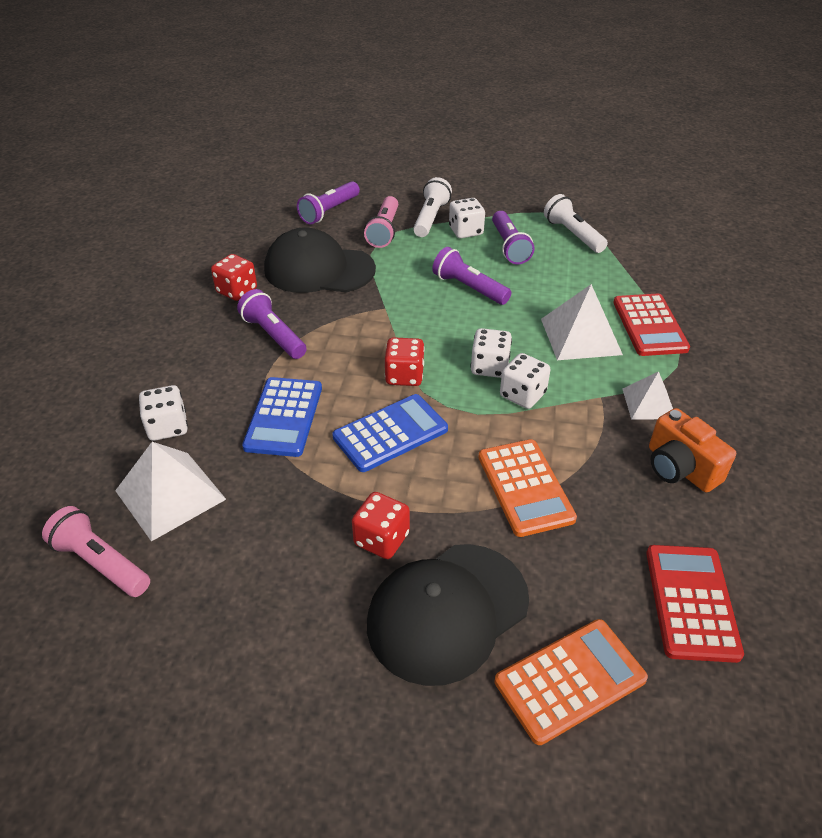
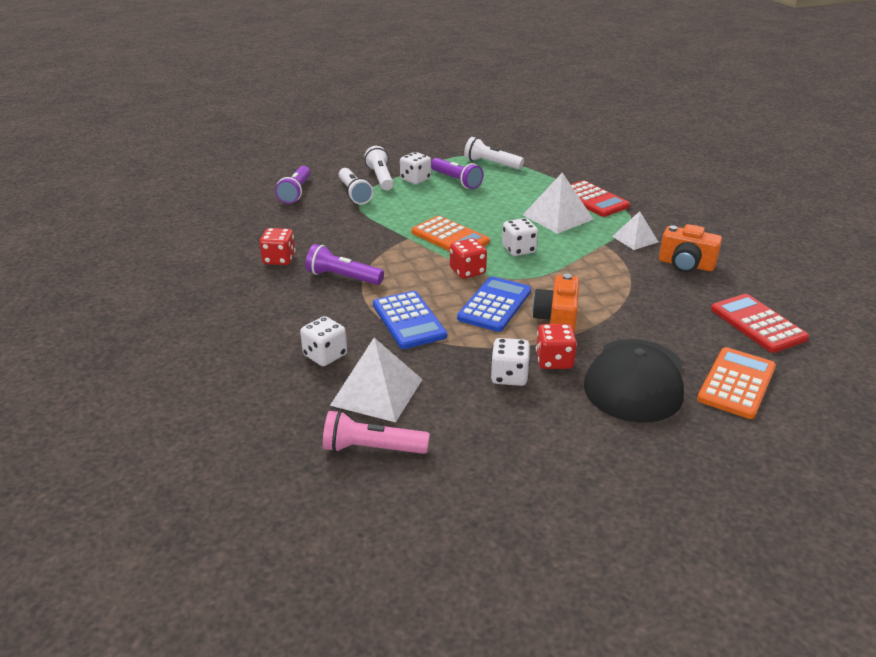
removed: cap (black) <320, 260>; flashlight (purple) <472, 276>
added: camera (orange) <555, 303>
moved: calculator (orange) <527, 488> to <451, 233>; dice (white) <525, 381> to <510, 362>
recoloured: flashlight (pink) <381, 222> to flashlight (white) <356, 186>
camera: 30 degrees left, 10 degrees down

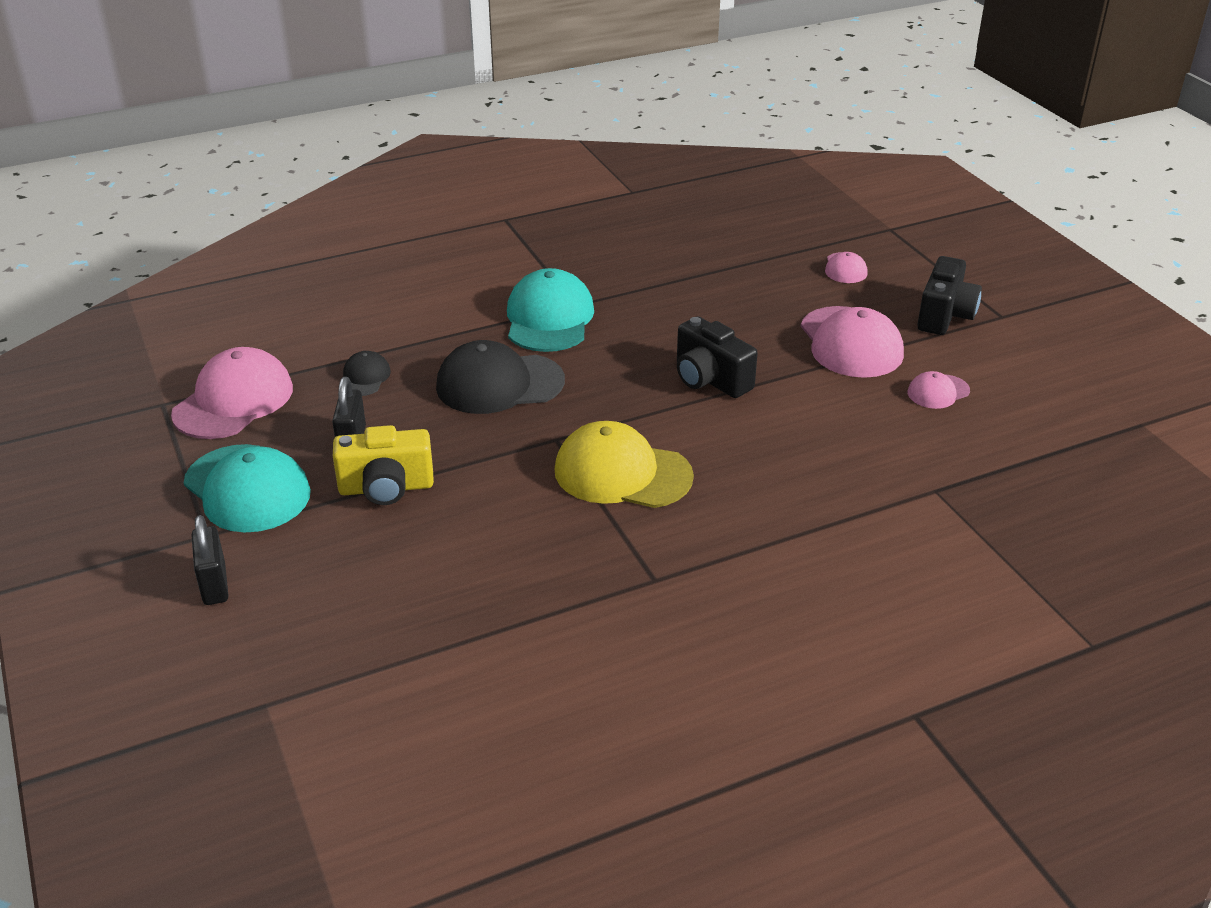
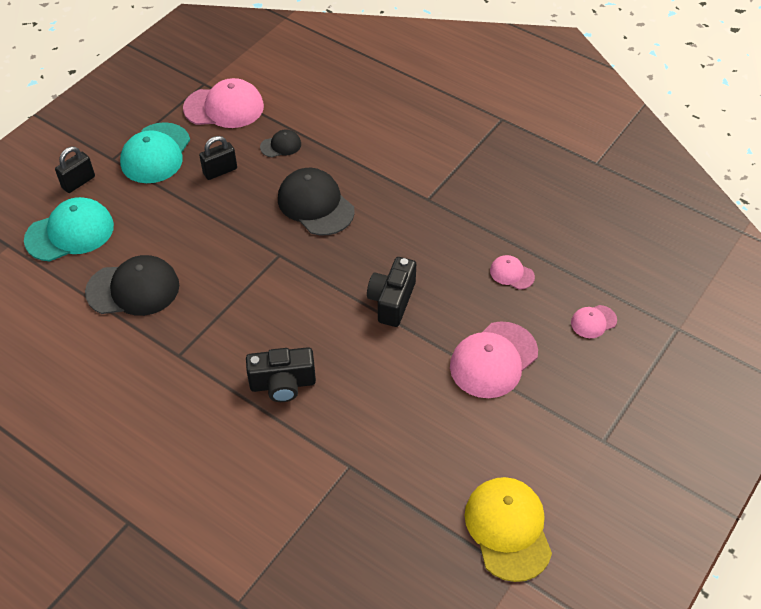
removed: camera (yellow) <383, 465>
added: cap (black) <132, 285>
moved: cap (turquoise) <550, 310> to <69, 229>; cap (yellow) <624, 464> to <508, 529>; cap (pink) <939, 390> to <512, 272>; camera (black) <949, 295> to <281, 374>
camera: 60 degrees right, 15 degrees up

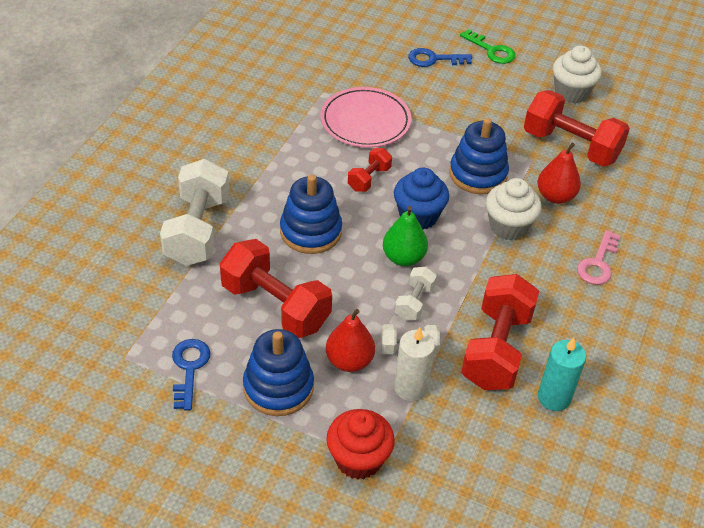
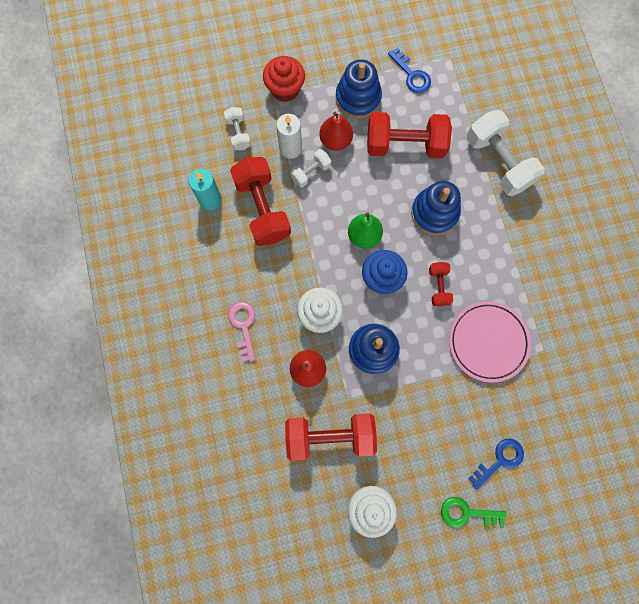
moved: dumbbell (white) <416, 294> to <237, 128>
camera: 145 degrees right, 30 degrees up

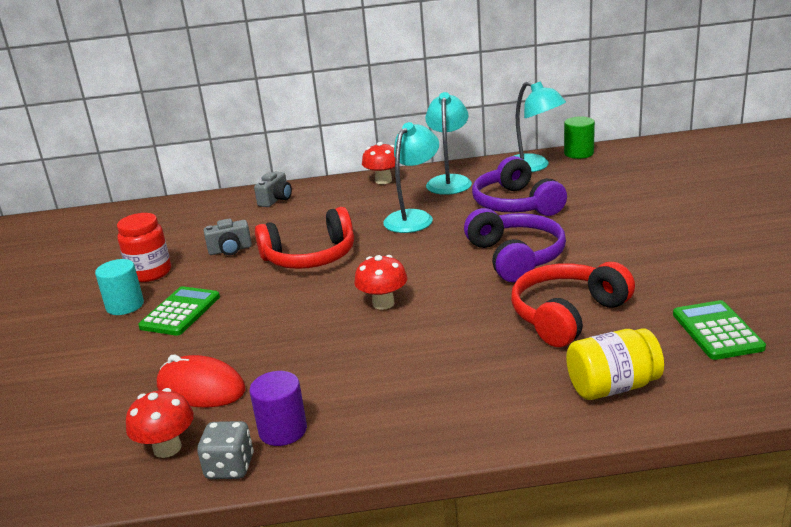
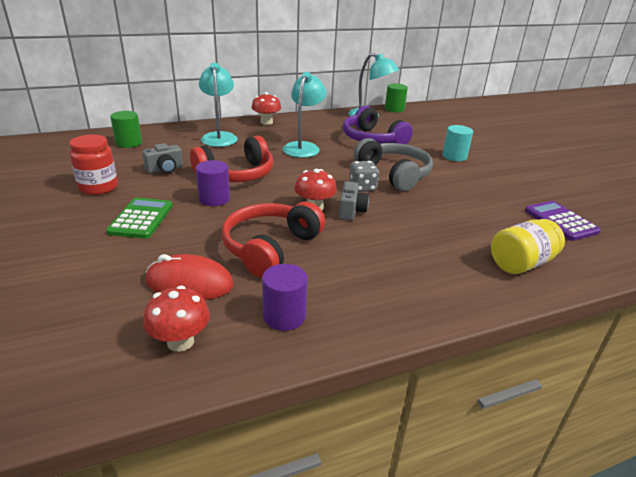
added: cylinder (green) <126, 129>; cylinder (purple) <213, 183>
moved: cylinder (turquoise) <119, 287> to <457, 143>; dice (grey) <225, 450> to <364, 176>; camera (grey) <273, 189> to <354, 201>; lamp (turquoise) <448, 143> to <218, 105>; headphones (red) <573, 304> to <273, 239>
recoloured: headphones (purple) <515, 245> to headphones (grey) <393, 164>; calculator (green) <719, 330> to calculator (purple) <563, 221>
camera: 20 degrees left, 5 degrees up

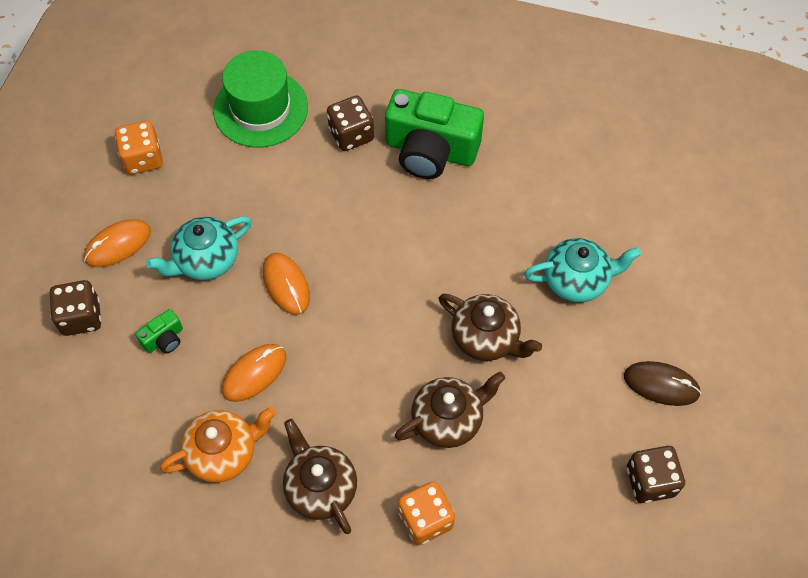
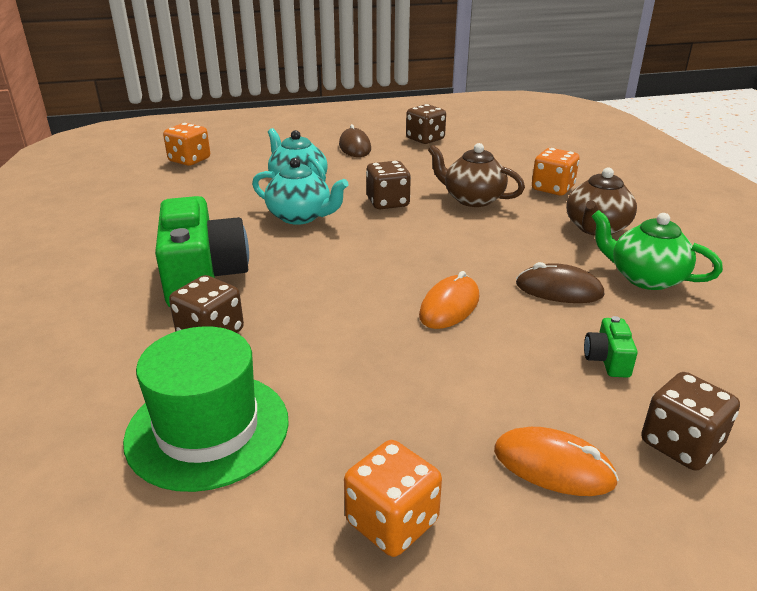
added: dice (orange) <186, 144>
moved: teapot (turquoise) <199, 248> to <300, 191>
replaced: teapot (brown) <490, 327> to dice (brown) <388, 185>
recoloured: teapot (orange) <217, 445> to teapot (green) <657, 250>; mouse (orange) <254, 373> to mouse (brown) <560, 282>
turned: camera (green) <159, 331> = <611, 347> 105 degrees counterclockwise
camera: 120 degrees left, 30 degrees down

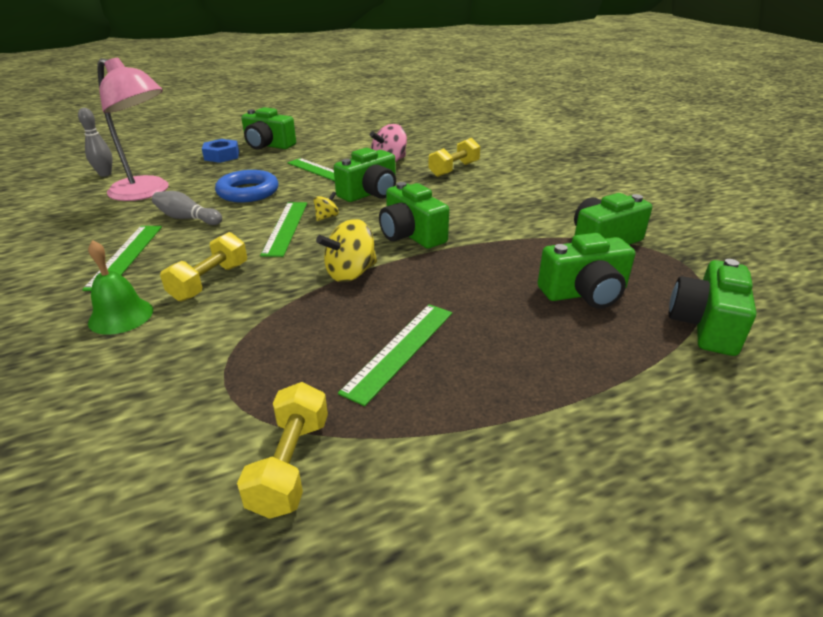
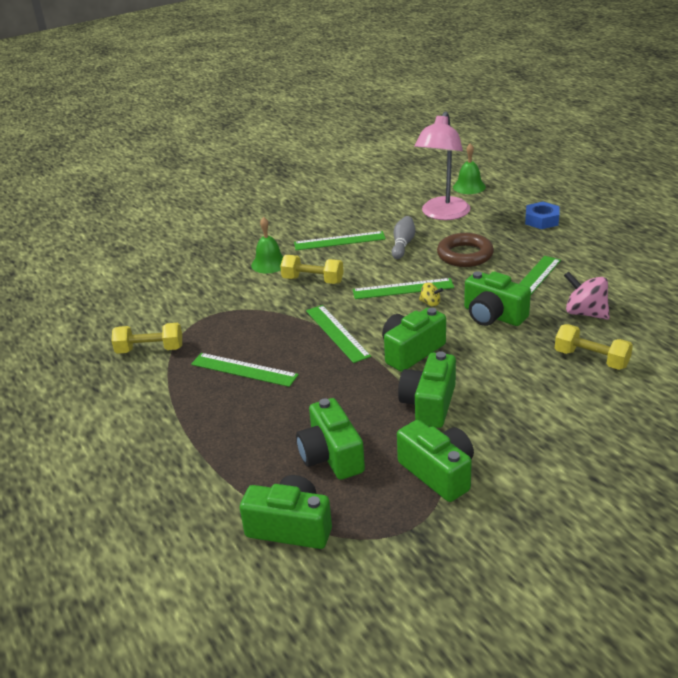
moved: camera (green) <268, 128> to <427, 389>
replaced: bowling pin (grey) <95, 142> to bell (green) <469, 168>; spinning top (yellow) <346, 250> to ruler (green) <338, 334>
recoloured: ring (blue) <246, 186> to ring (brown) <465, 250>
camera: 85 degrees right, 0 degrees up

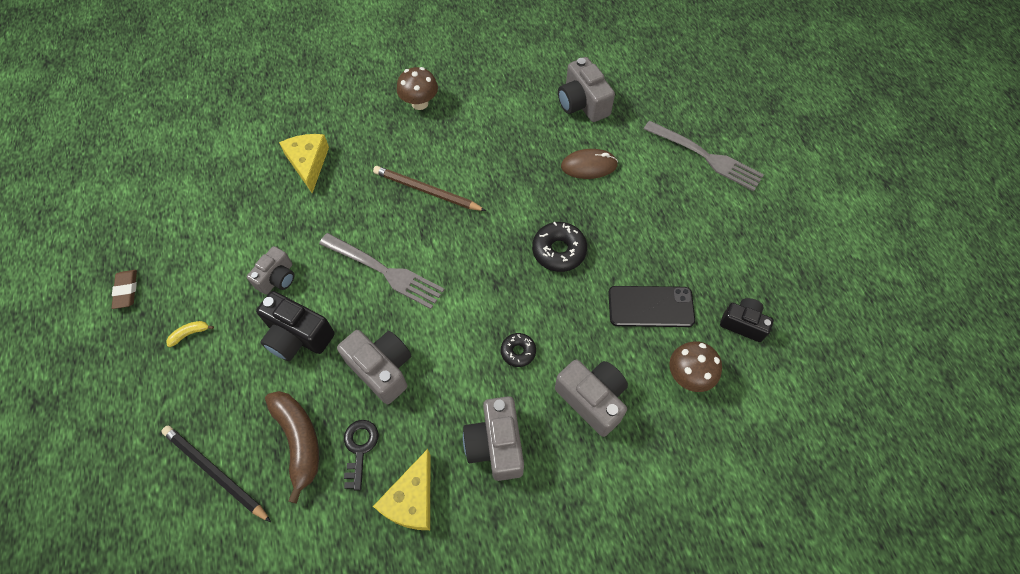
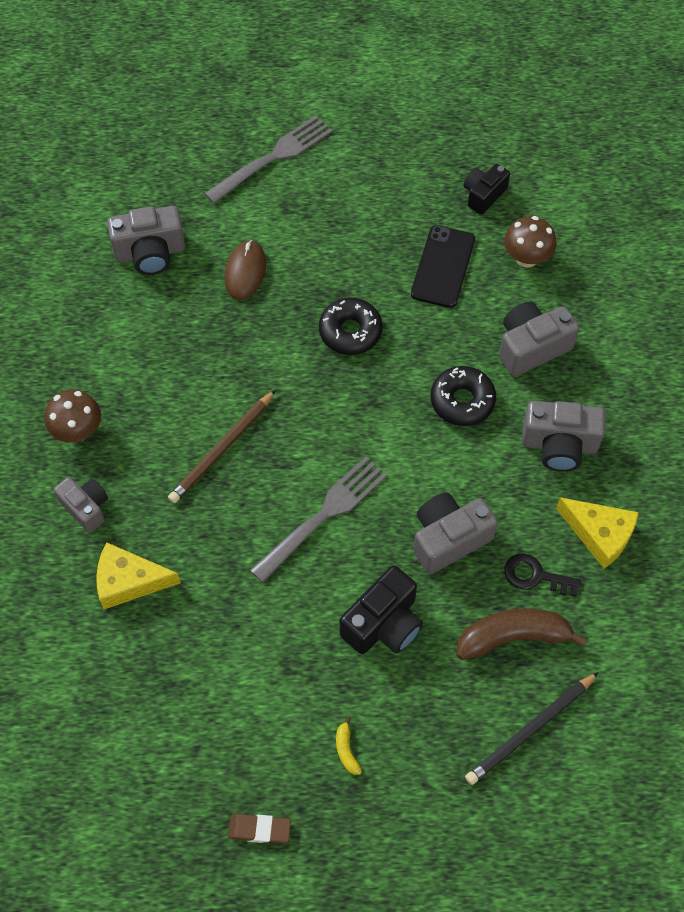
moved: camera (grey) <270, 270> to <81, 505>
resized: donut (black) <518, 350> = <463, 396> x1.66
camera: 75 degrees left, 0 degrees up

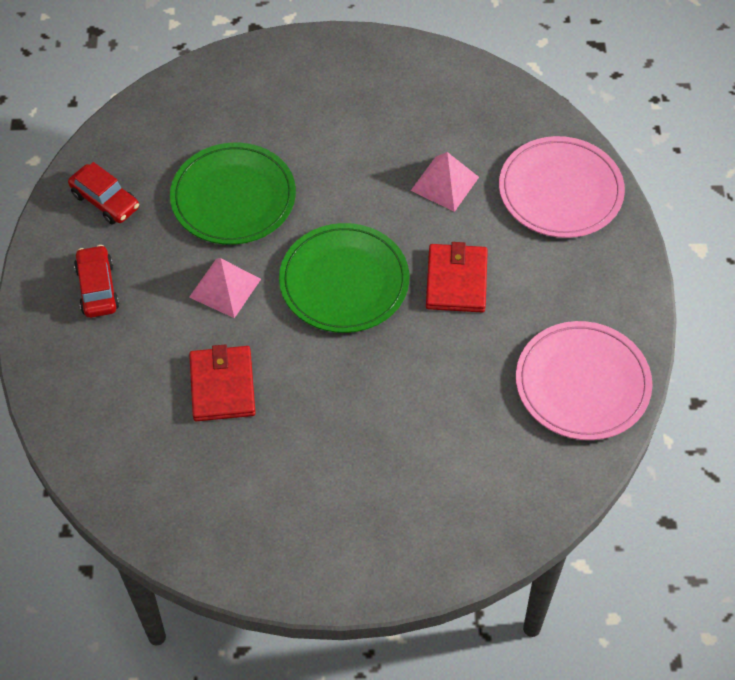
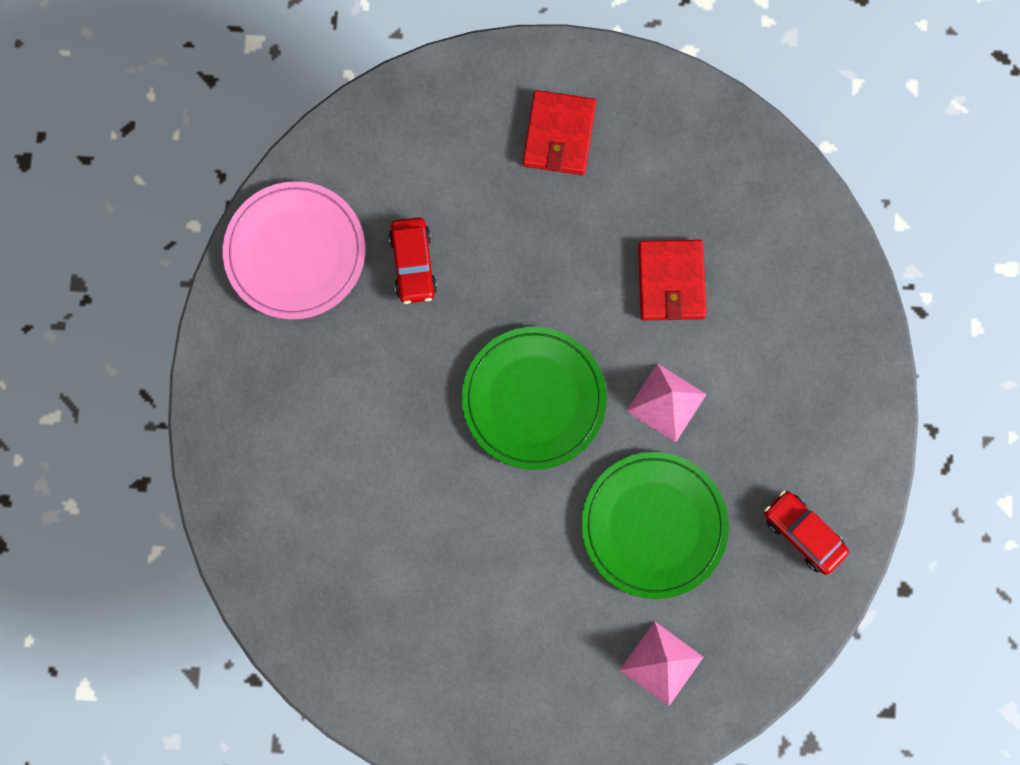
removed: plate (pink) <562, 187>
moved: car (red) <96, 281> to <413, 260>; pyramid (pink) <445, 182> to <662, 663>; wallet (red) <457, 277> to <559, 132>
camera: 175 degrees left, 20 degrees up

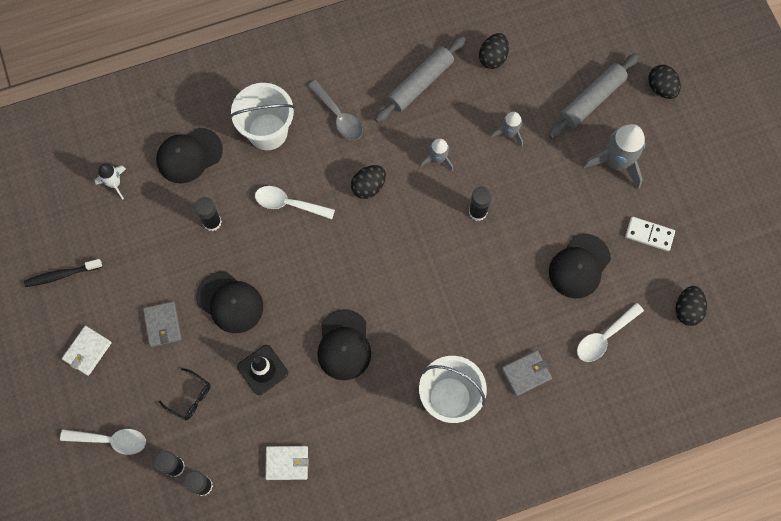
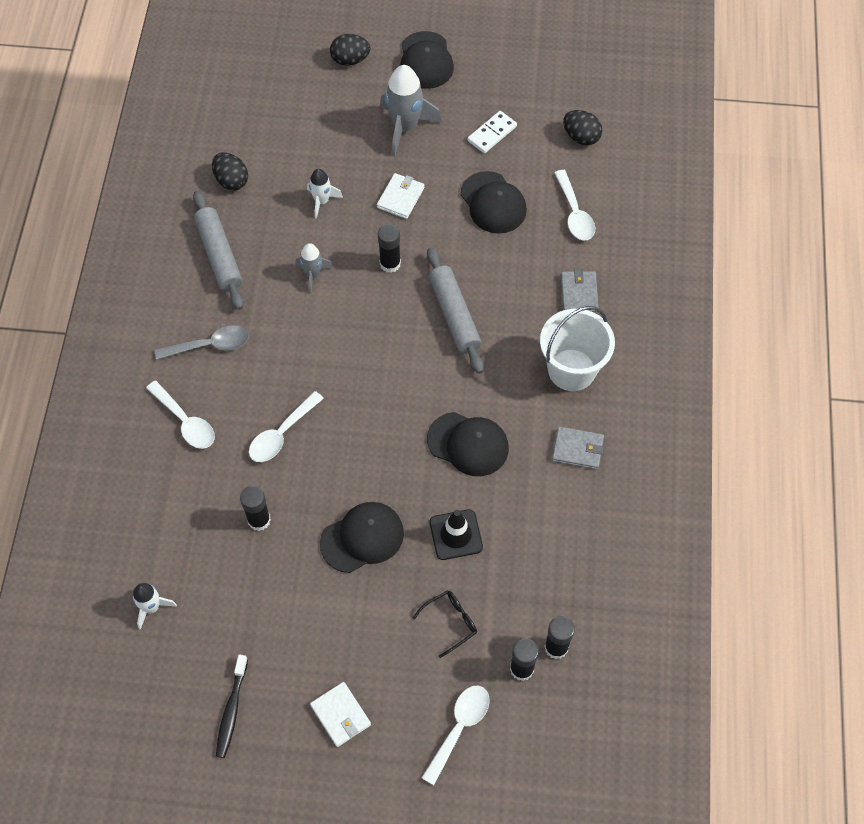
removed: egg (black) <368, 182>
moved: wallet (grey) <162, 324> to <578, 448>; cap (black) <189, 155> to <427, 60>; wallet (white) <287, 463> to <400, 196>; rolling pin (grey) <594, 96> to <455, 310>
replaced: bucket (white) <262, 116> to spoon (white) <180, 415>
recoloured: rocket (grey) <507, 129> to rocket (white) <325, 194>
camera: 65 degrees left, 10 degrees down

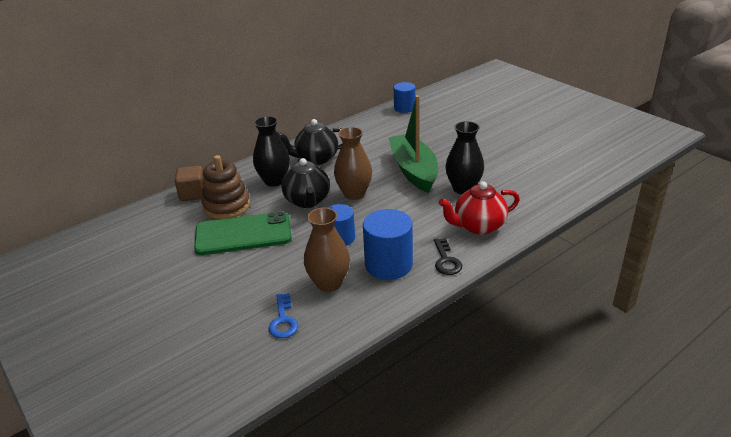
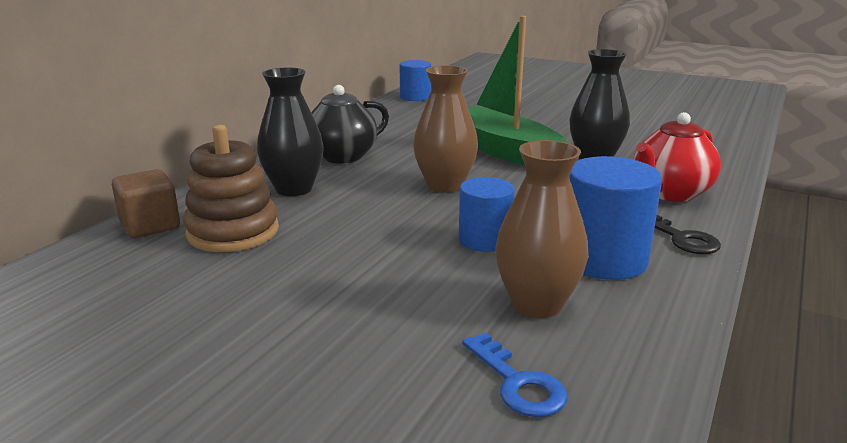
removed: phone (green) <243, 233>; teapot (black) <306, 183>
camera: 25 degrees left, 10 degrees down

